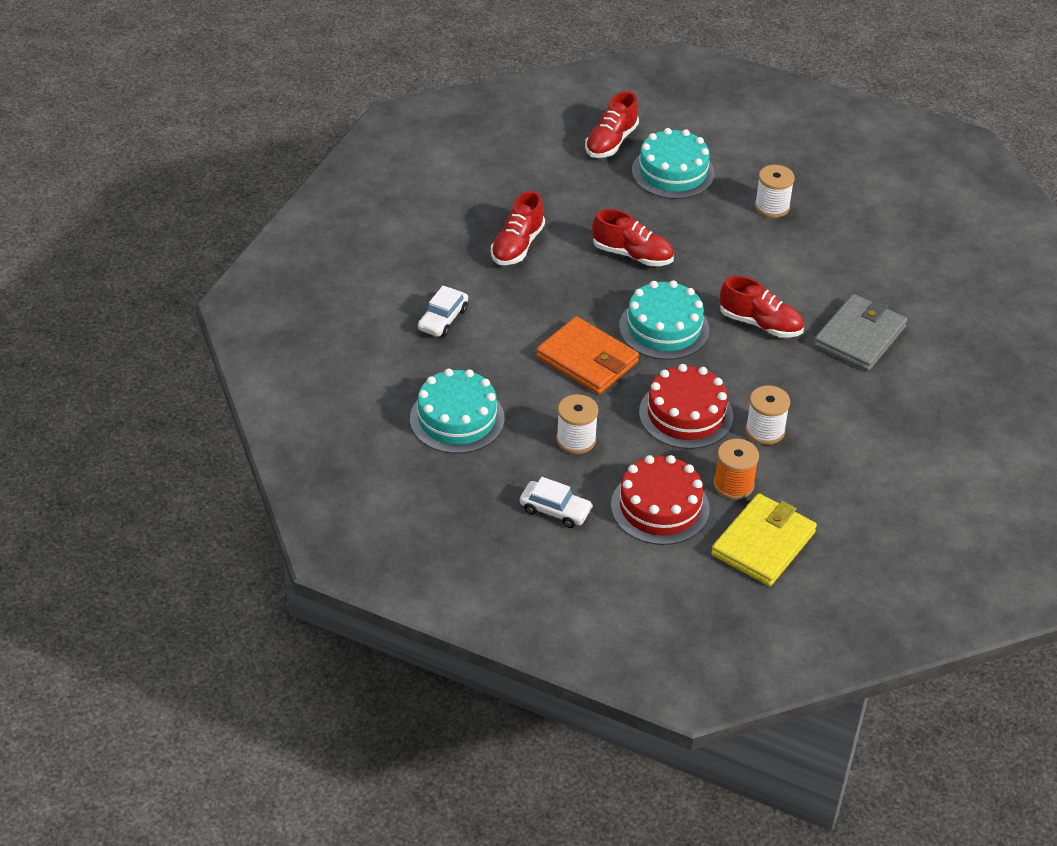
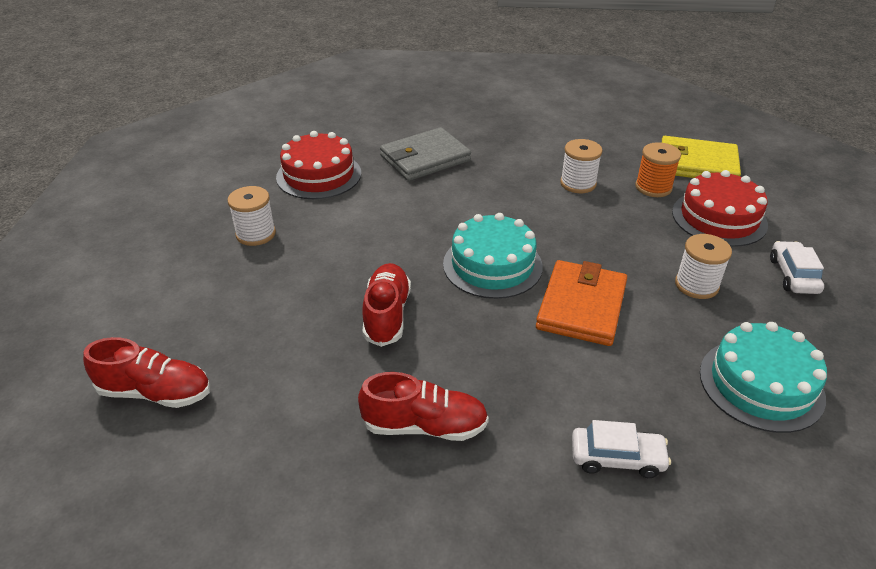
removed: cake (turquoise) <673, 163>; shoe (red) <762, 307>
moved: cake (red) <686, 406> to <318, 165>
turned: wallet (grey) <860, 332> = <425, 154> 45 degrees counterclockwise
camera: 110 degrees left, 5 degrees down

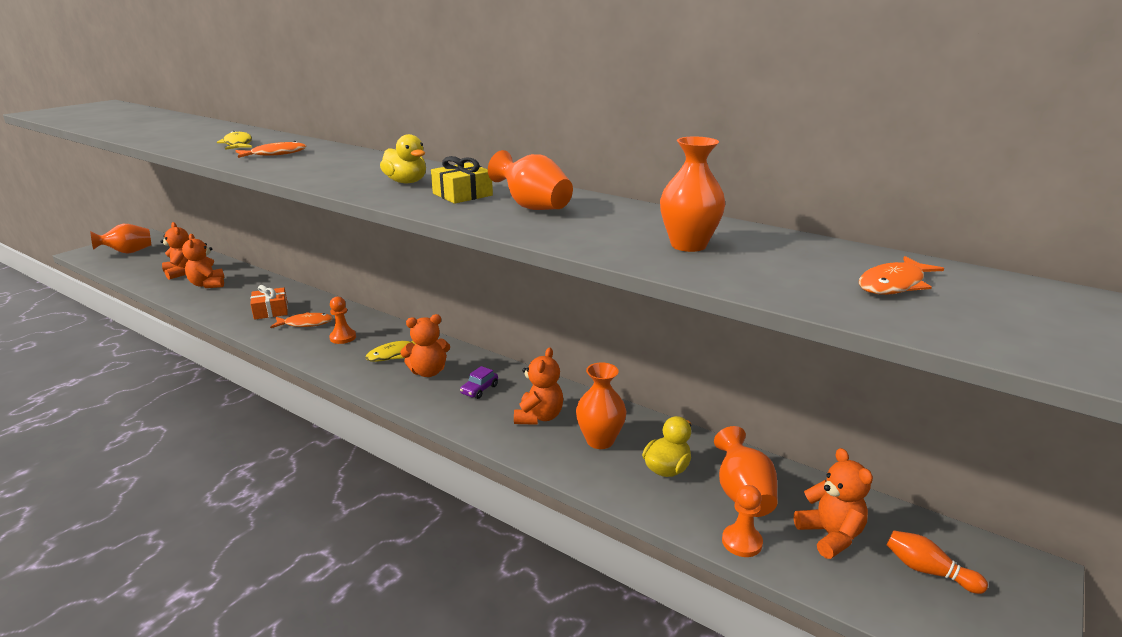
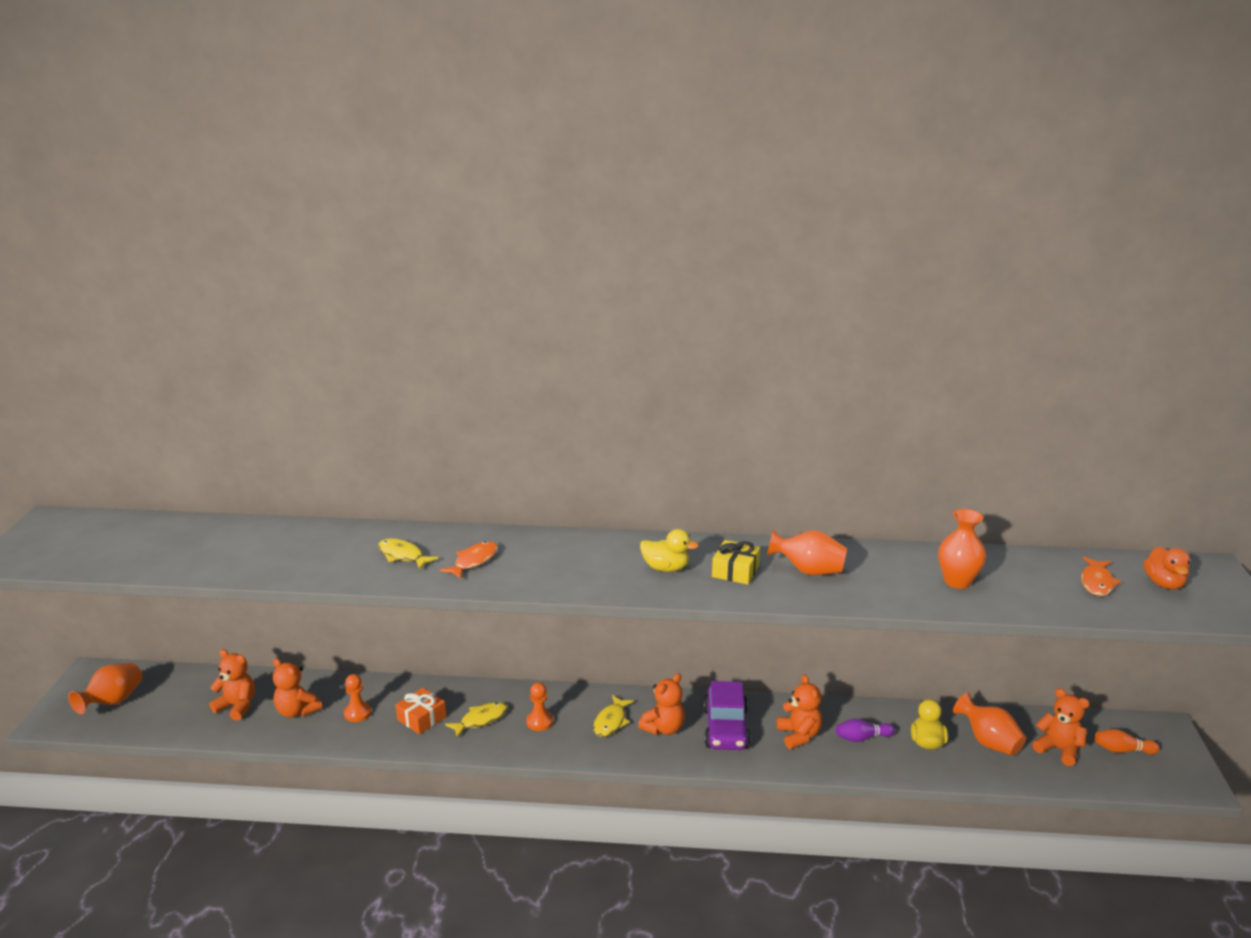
added: duck (orange) <1167, 568>
moved: pawn (orange) <742, 521> to <357, 698>
replaced: vase (orange) <601, 405> to bowling pin (purple) <865, 730>
recoloured: fish (orange) <301, 320> to fish (yellow) <476, 720>
resized: car (purple) <479, 382> = <727, 715> x2.18
camera: 30 degrees left, 0 degrees up

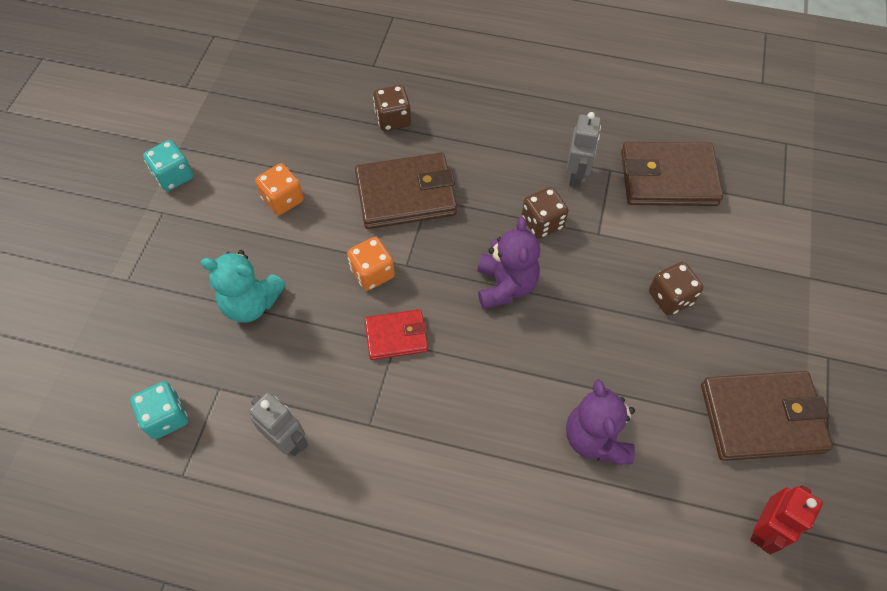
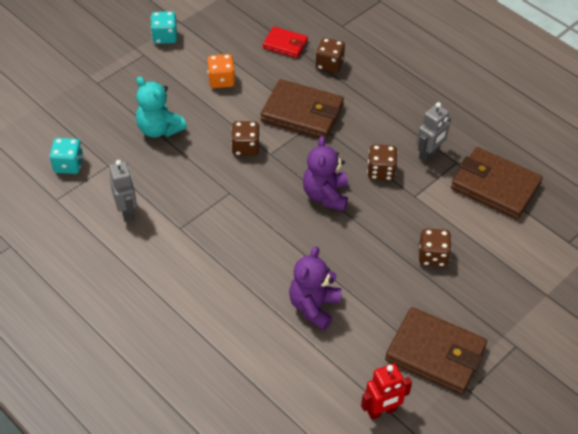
moved: wallet (red) <396, 334> to <285, 42>
recoloured: dice (orange) <371, 264> to dice (brown) <245, 138>
turned: teddy bear (purple) <509, 263> = <325, 173> 150 degrees clockwise
camera: 30 degrees right, 10 degrees down

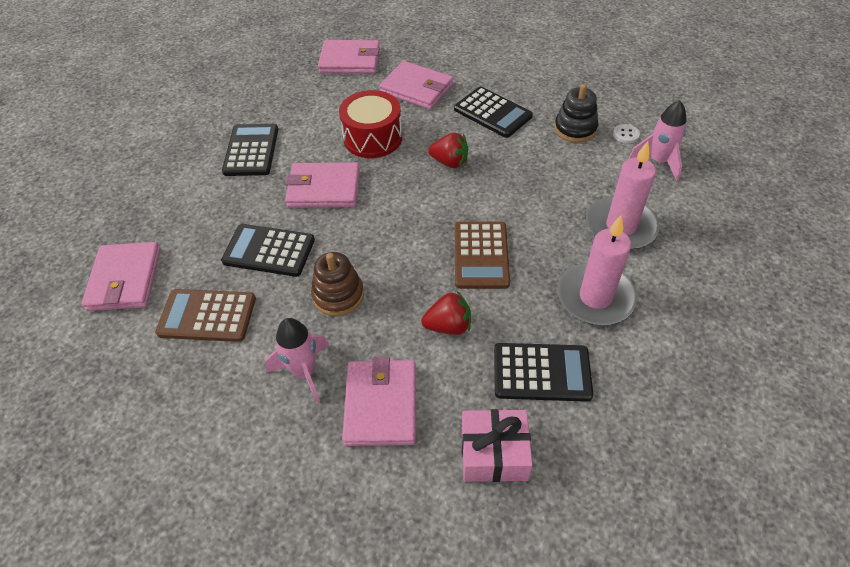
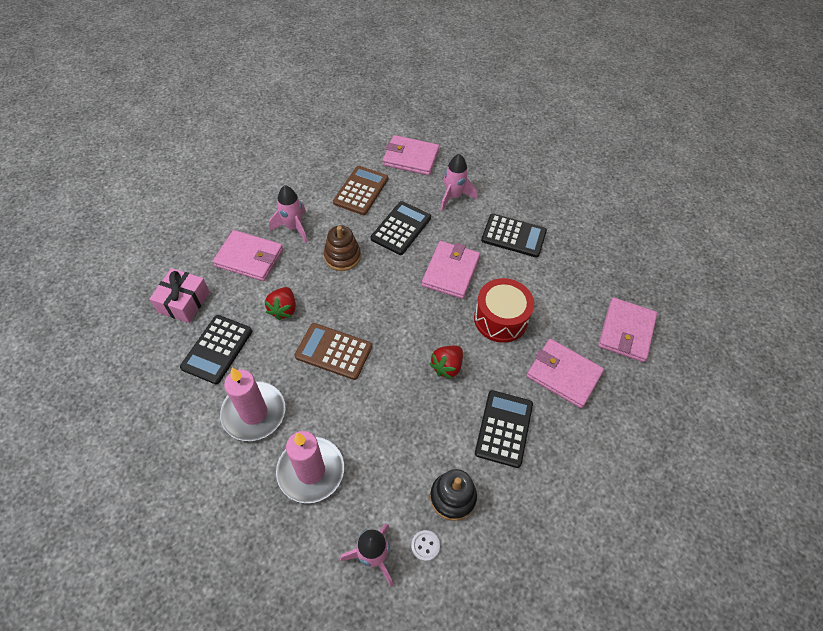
added: rocket (pink) <458, 182>
turned: wallet (pink) <416, 85> = <565, 373> 75 degrees clockwise; calculator (black) <493, 112> = <504, 429> 135 degrees clockwise
camera: 105 degrees right, 5 degrees up

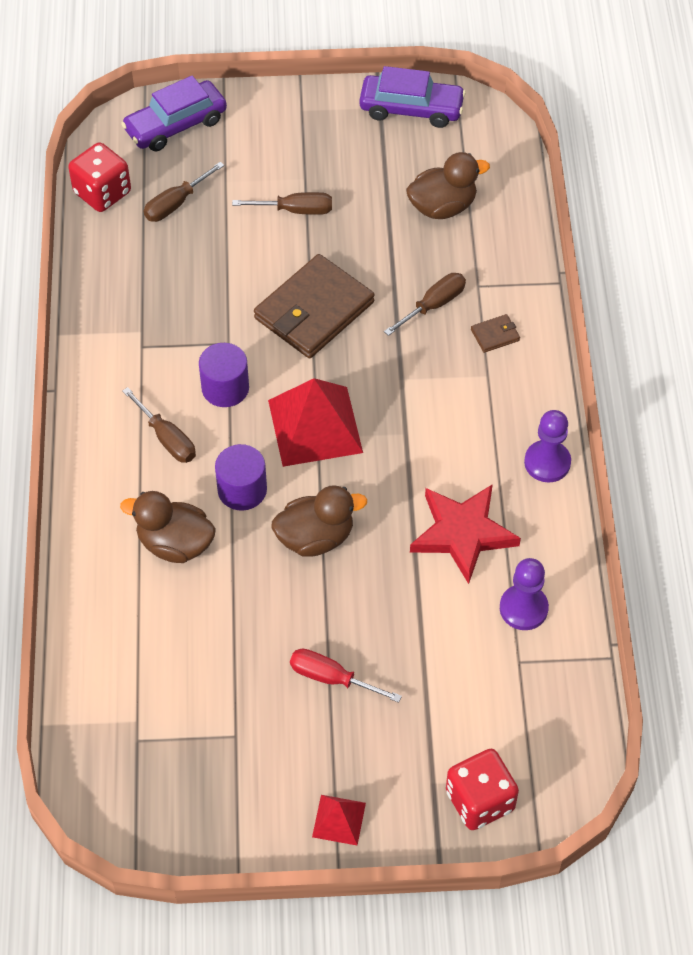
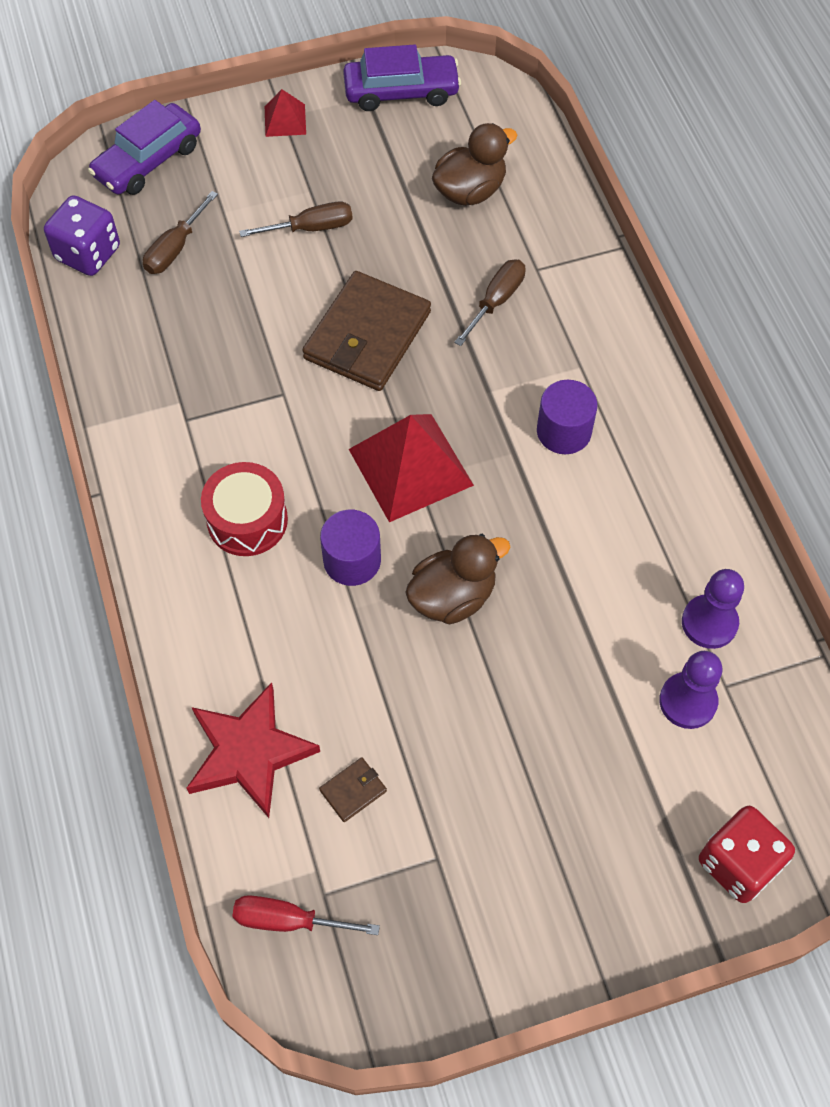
removed: duck (brown) <168, 527>
moved: cylinder (purple) <224, 375> to <567, 417>; screwdriver (red) <346, 676> to <306, 915>; pyramid (red) <339, 820> to <285, 113>; star (red) <465, 534> to <253, 750>; wallet (brown) <495, 333> to <353, 789>; pawn (purple) <547, 446> to <690, 690>
replaced: screwdriver (brown) <159, 425> to drum (red) <244, 509>
recoloured: dice (red) <99, 177> to dice (purple) <82, 235>
camera: 15 degrees left, 5 degrees up

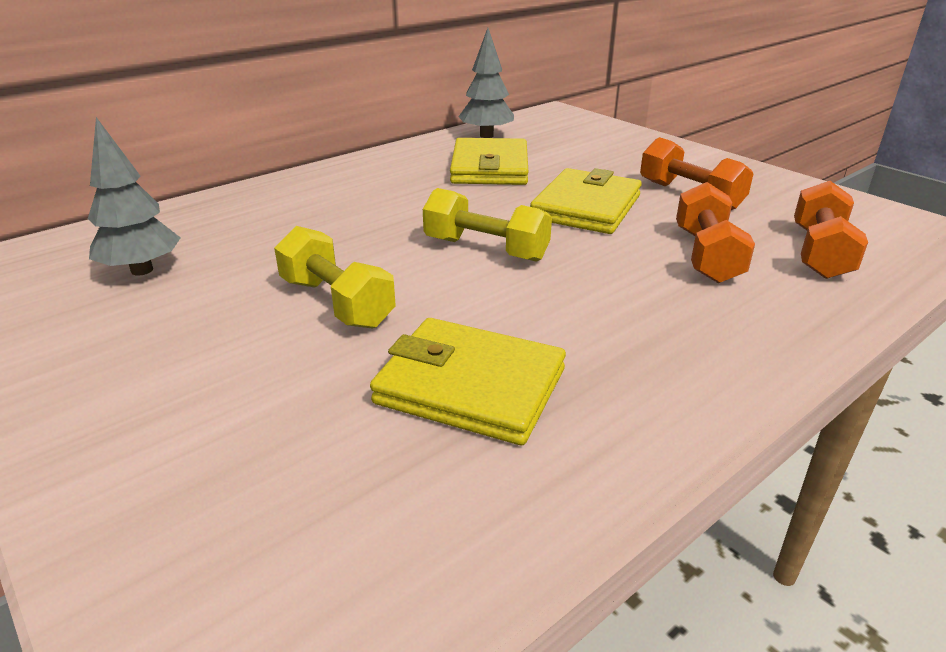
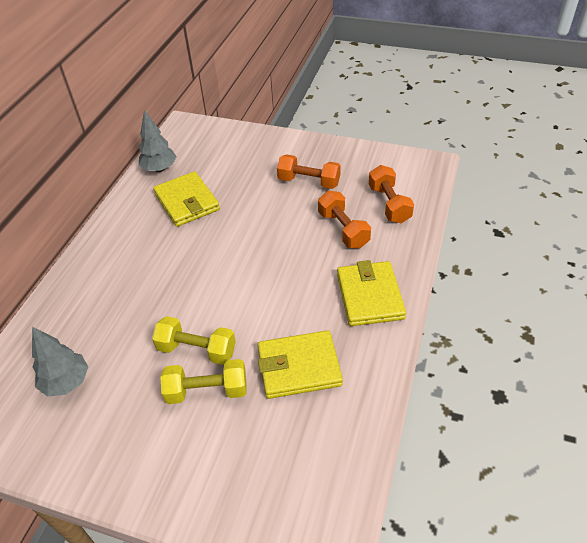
moved: dumbbell (yellow) <487, 225> to <203, 381>; wallet (yellow) <586, 201> to <371, 293>
camera: 30 degrees left, 15 degrees up

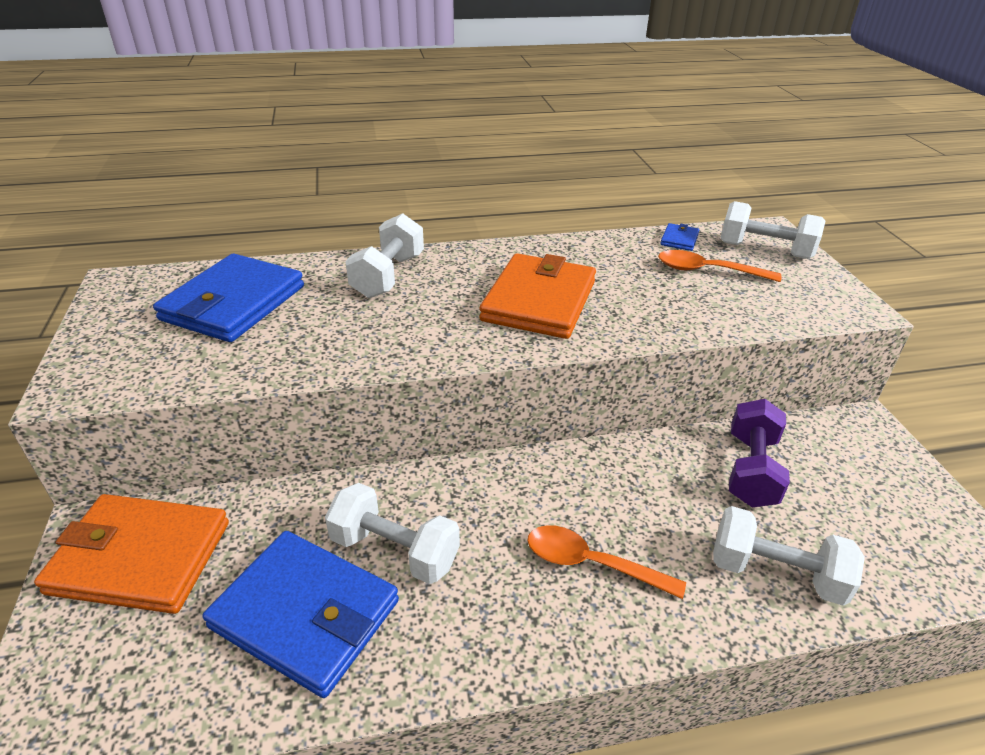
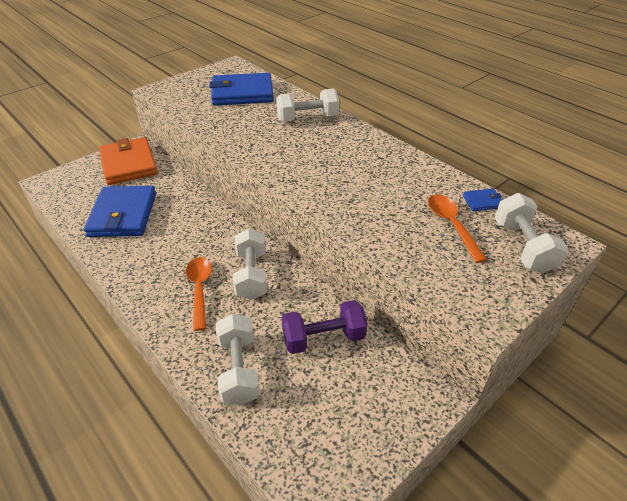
removed: wallet (orange) <537, 296>
moved: dumbbell (white) <392, 533> to <250, 264>
camera: 60 degrees right, 5 degrees up

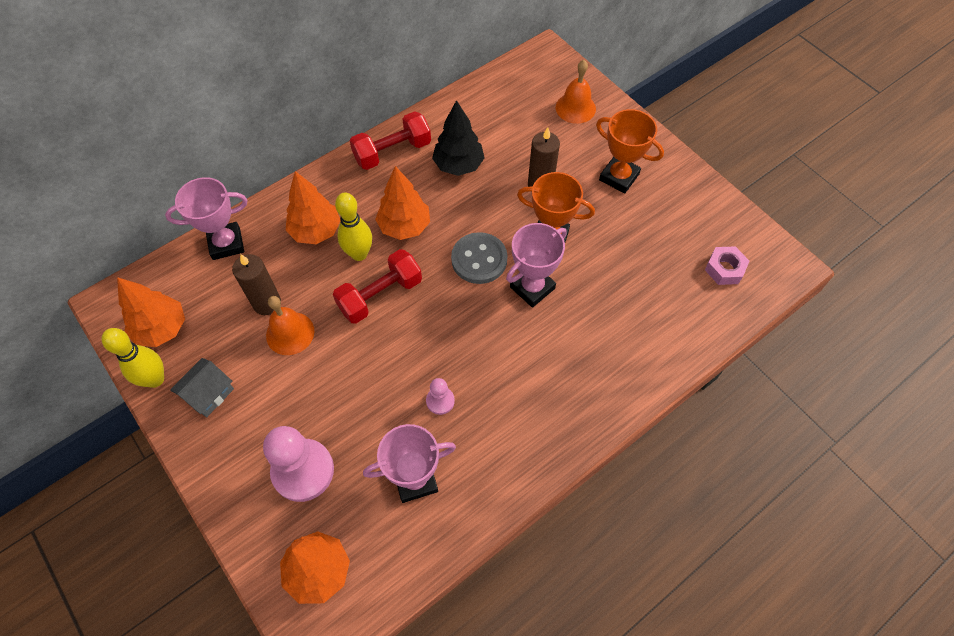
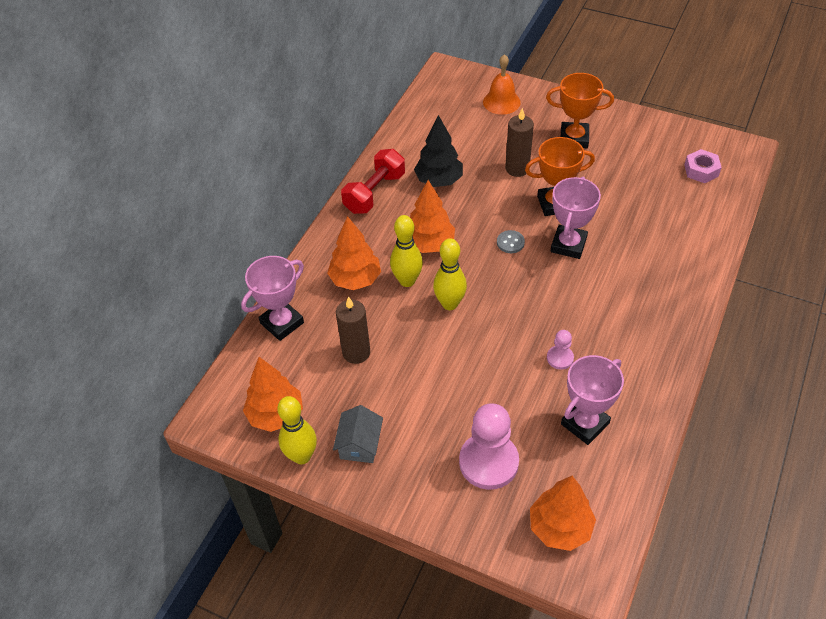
removed: bell (orange) <290, 325>
replaced: dumbbell (red) <377, 286> to bowling pin (yellow) <450, 274>
resized: button (grey) <479, 258> = <511, 241> x0.53
camera: 25 degrees left, 10 degrees down

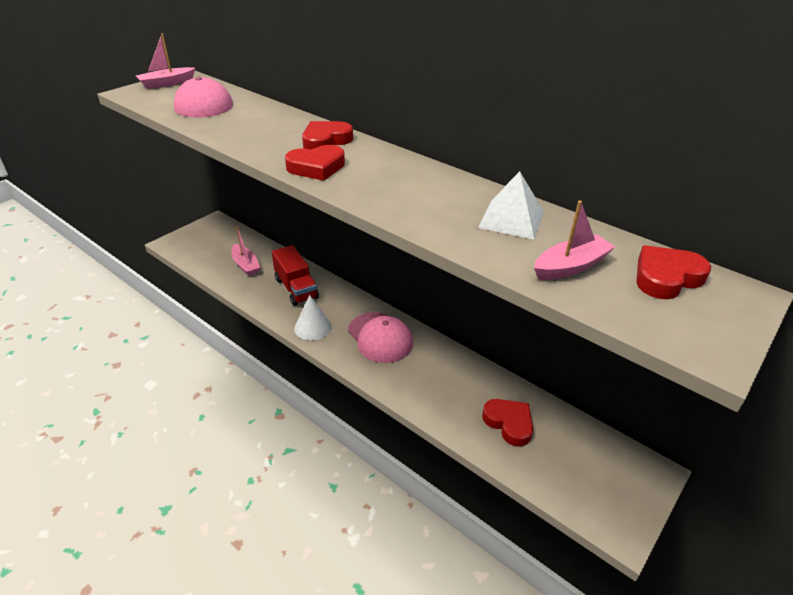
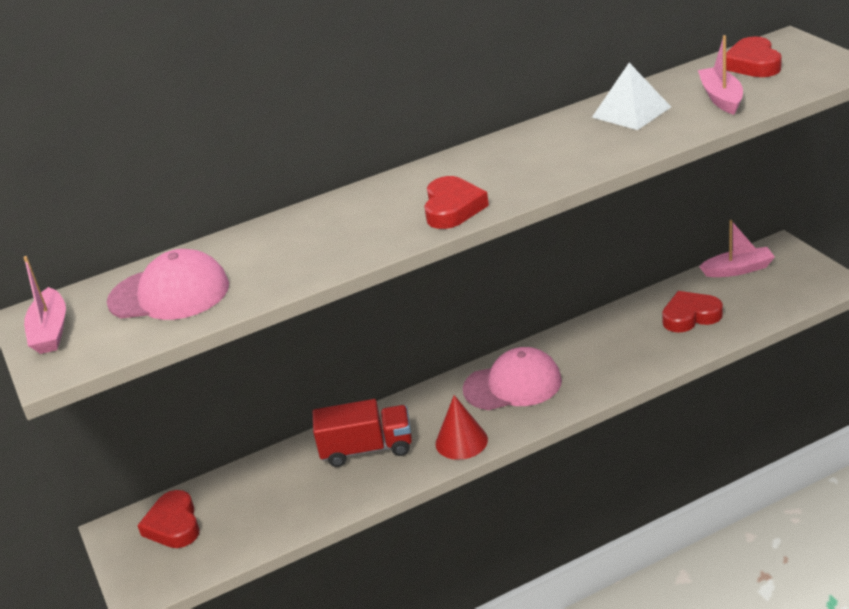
moved: boat (pink) <245, 251> to <737, 248>; heart (red) <327, 135> to <168, 519>
recoloured: cone (white) <312, 317> to cone (red) <461, 427>
camera: 60 degrees left, 5 degrees down

